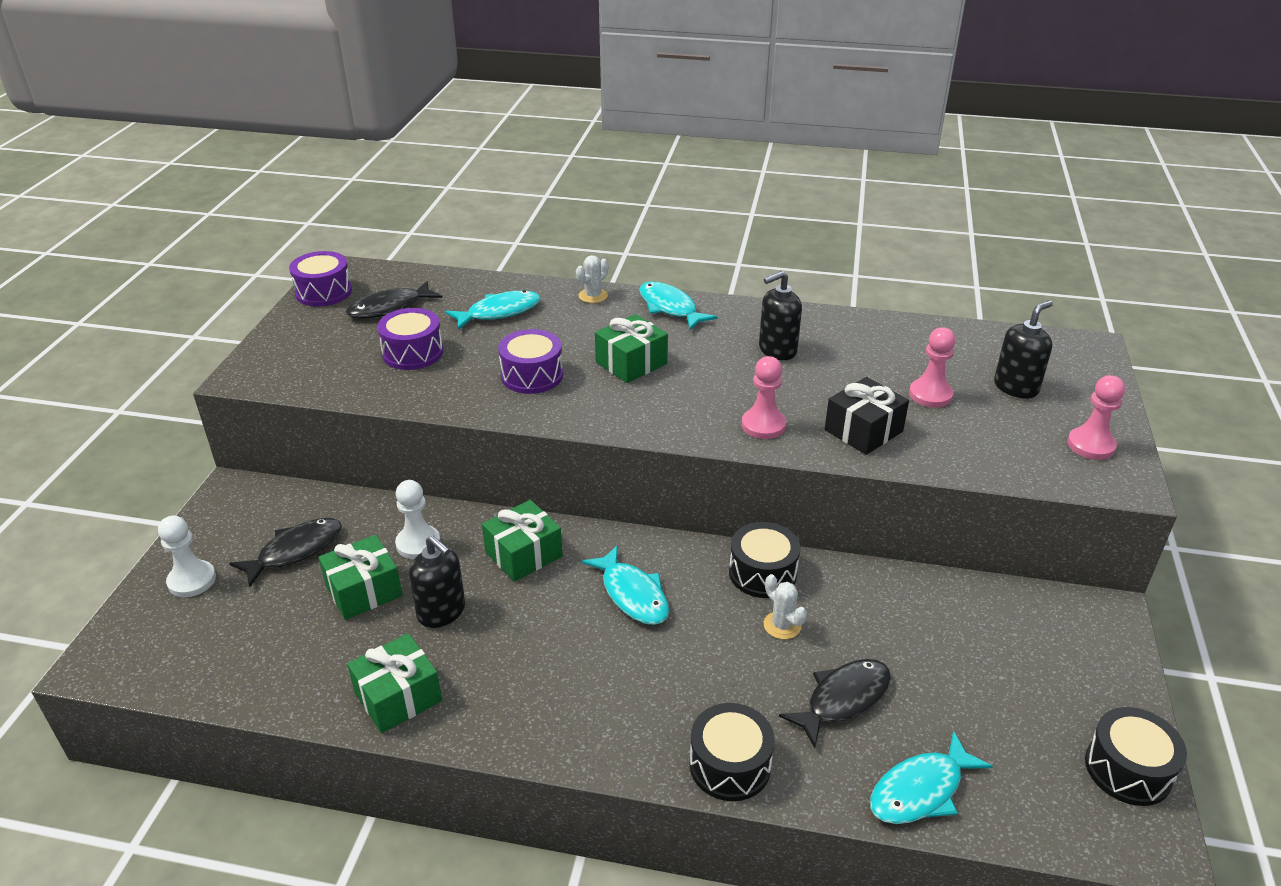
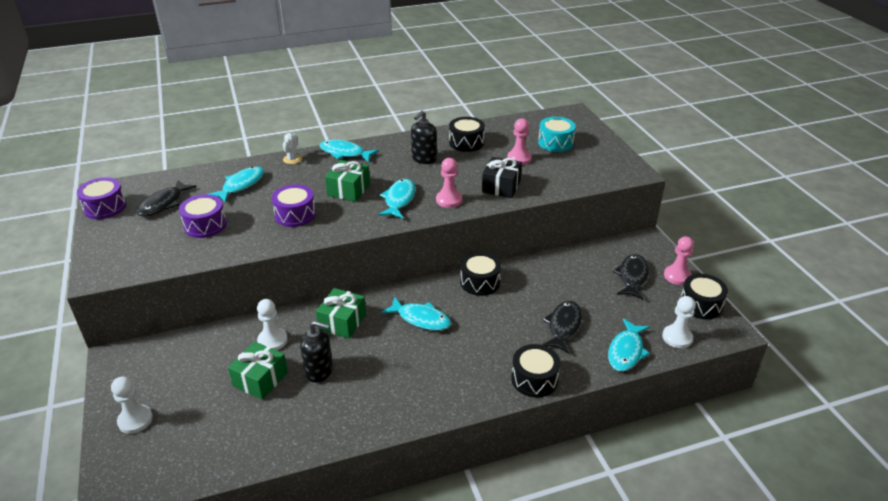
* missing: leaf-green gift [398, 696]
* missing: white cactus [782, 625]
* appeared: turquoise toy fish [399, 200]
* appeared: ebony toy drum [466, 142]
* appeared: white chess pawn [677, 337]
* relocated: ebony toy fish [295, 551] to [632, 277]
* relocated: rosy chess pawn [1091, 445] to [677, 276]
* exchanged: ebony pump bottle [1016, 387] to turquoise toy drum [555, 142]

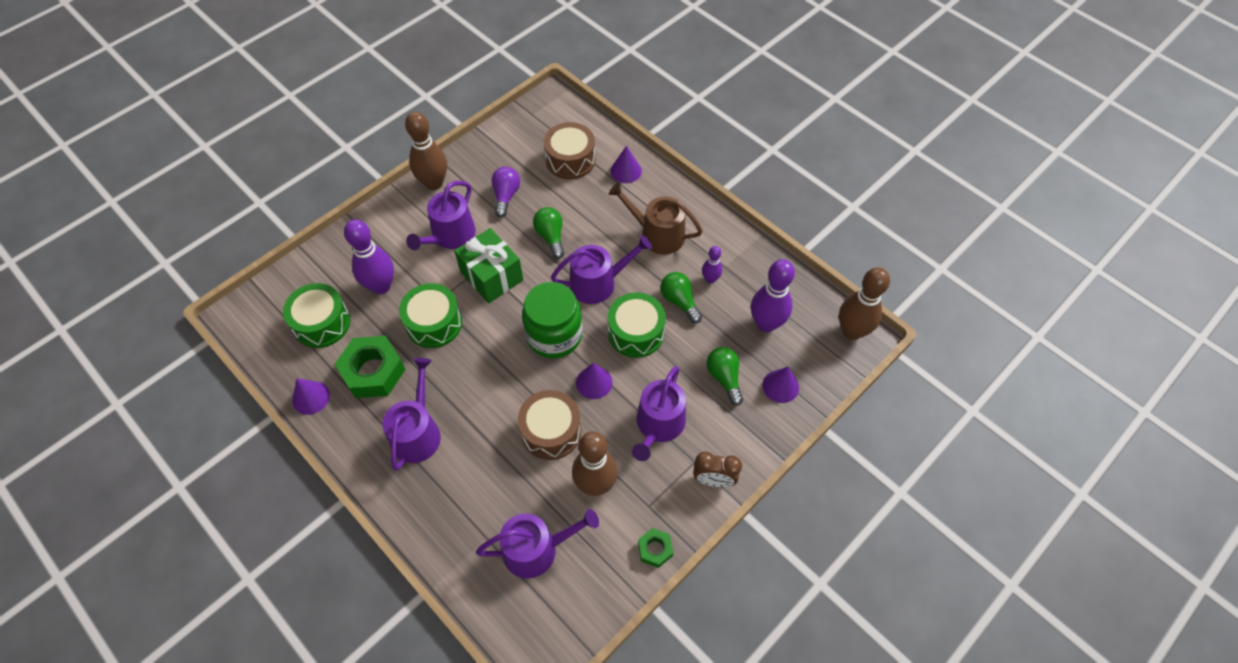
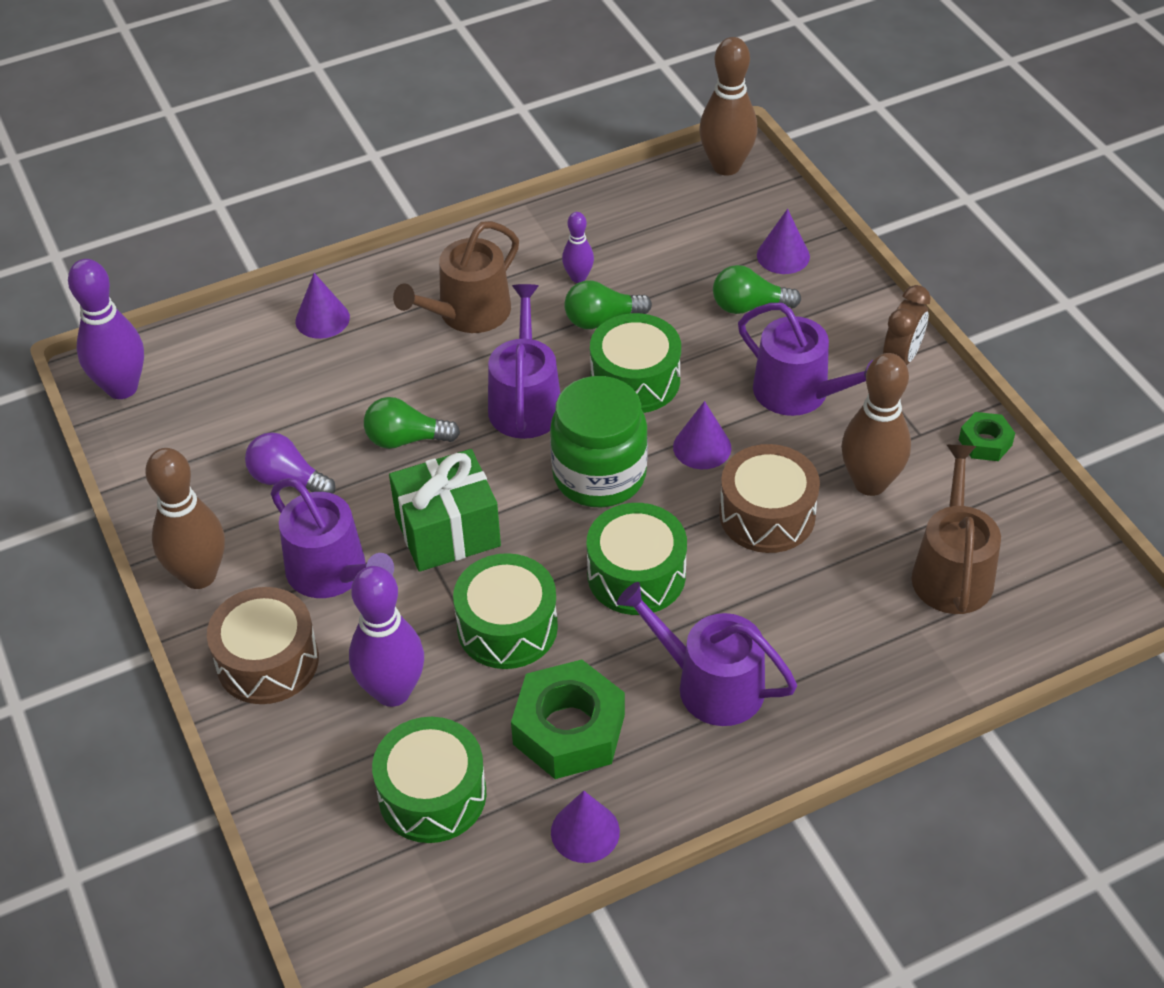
* appeared: leaf-green toy drum [636, 575]
* relocated: russet toy drum [570, 160] to [268, 661]
* relocated: violet skittle [766, 324] to [122, 388]
* colour: violet sprinkling can [537, 549] to russet sprinkling can [952, 570]

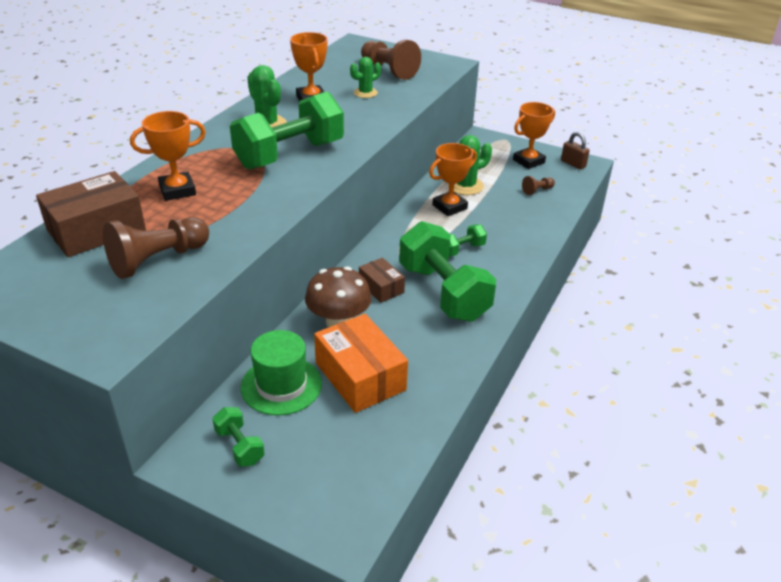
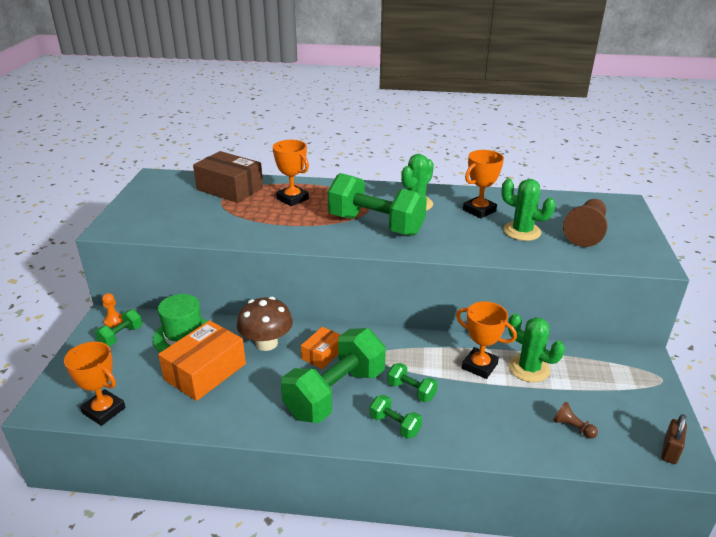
* missing: russet chess pawn [158, 260]
* appeared: orange chess pawn [114, 321]
* appeared: leaf-green dumbbell [395, 425]
* relocated: orange award cup [528, 161] to [104, 410]
* colour: russet parcel [381, 287] to orange parcel [322, 354]
* size: leaf-green cactus [365, 93] = [522, 231] x1.51

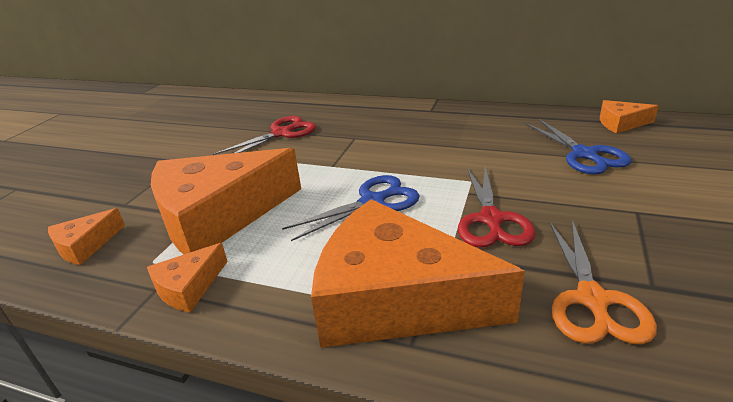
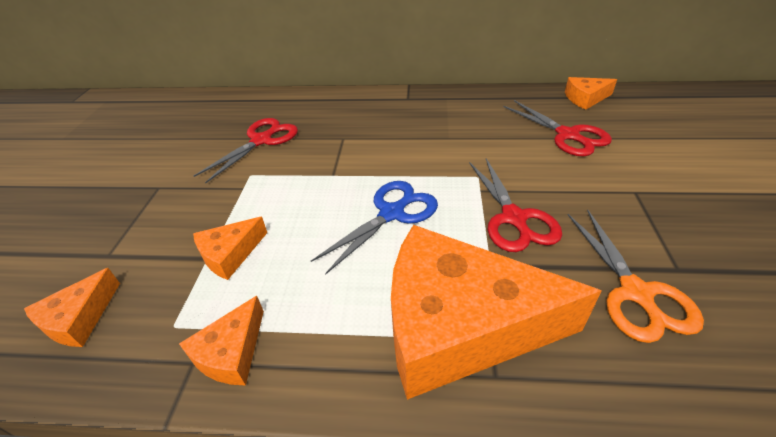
* colour: blue shears [584, 154] to red shears [567, 135]
* size: orange piece of cheese [218, 216] = [230, 254] x0.44

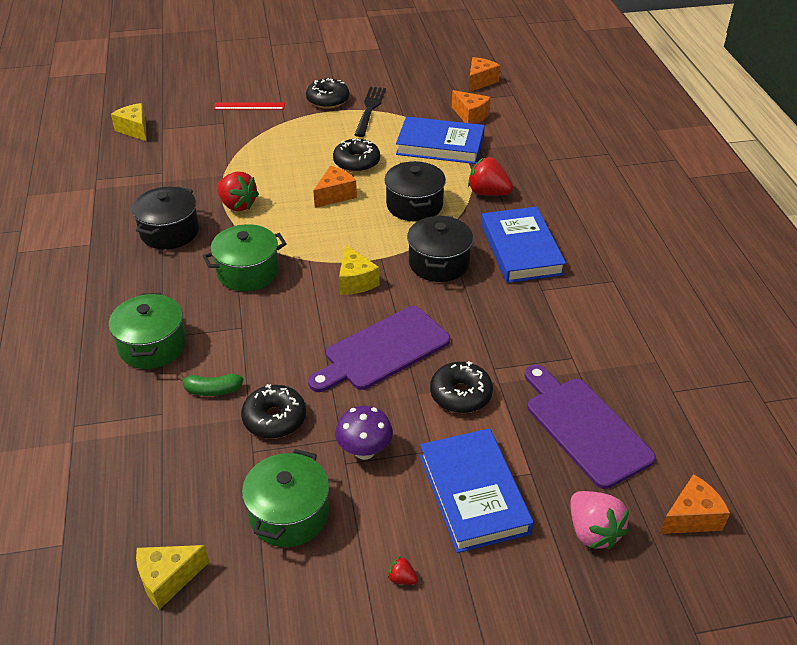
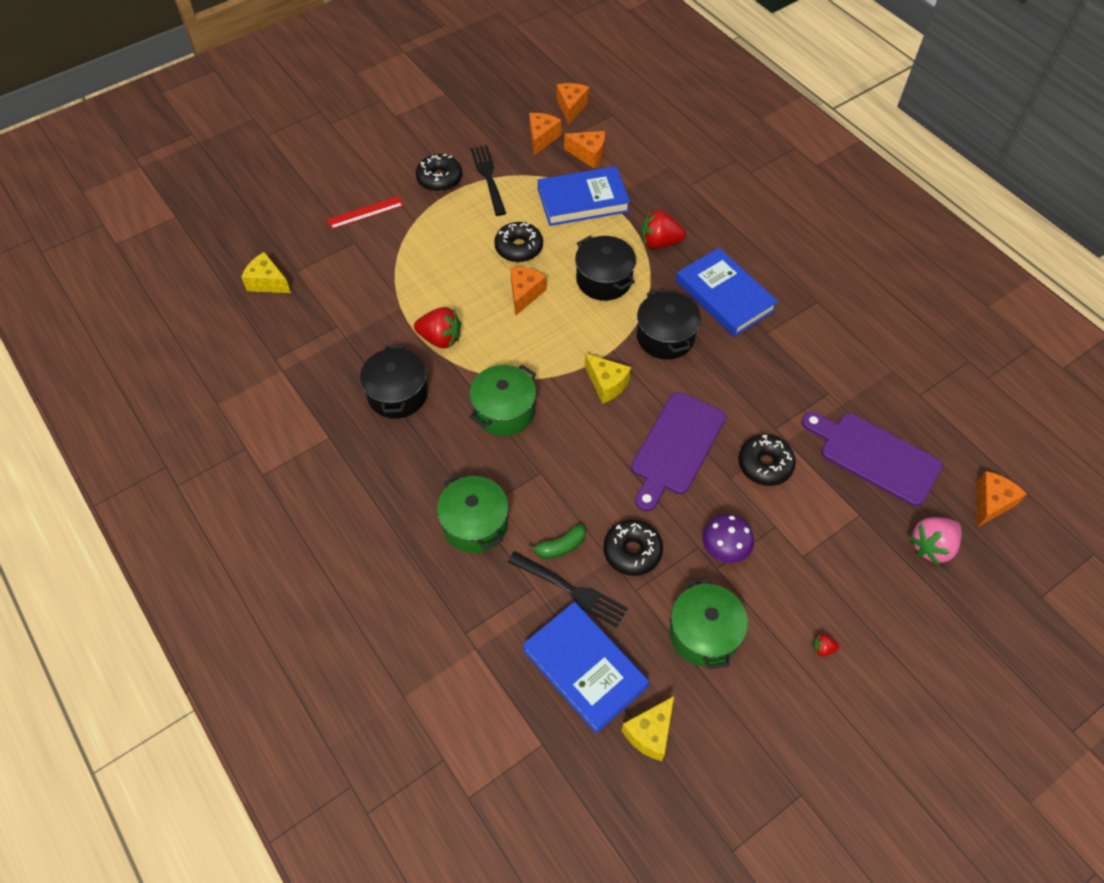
* appeared: ebony fork [571, 590]
* appeared: orange piece of cheese [542, 138]
* relocated: blue hardcover [473, 494] to [584, 668]
* spun: rosy strawberry [593, 532] = [931, 546] 105 degrees clockwise

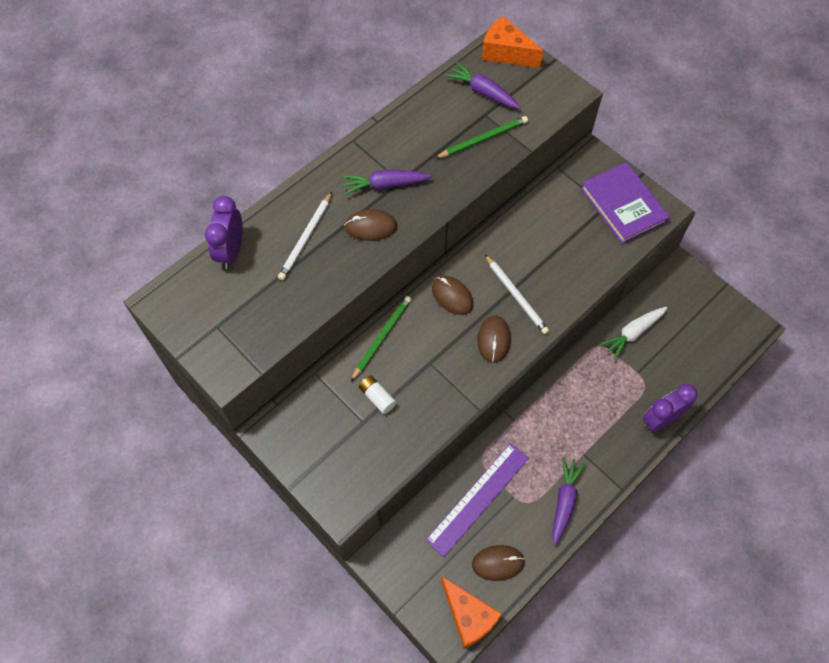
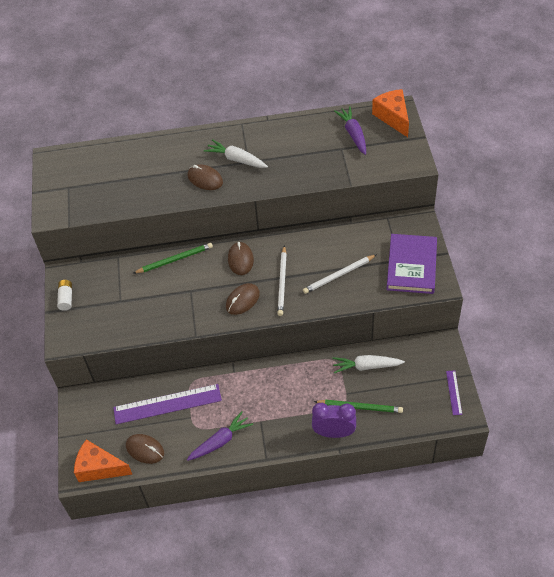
* missing: violet clock [231, 251]
* appeared: violet straightedge [454, 392]
* relocated: white lead pencil [306, 238] to [338, 275]
* relocated: white AA battery [377, 397] to [66, 298]
* relocated: leaf-green lead pencil [483, 139] to [360, 407]
* colour: violet carrot [385, 185] to white carrot [236, 159]
* spun: orange piece of cheese [469, 616] = [99, 468] 105 degrees clockwise

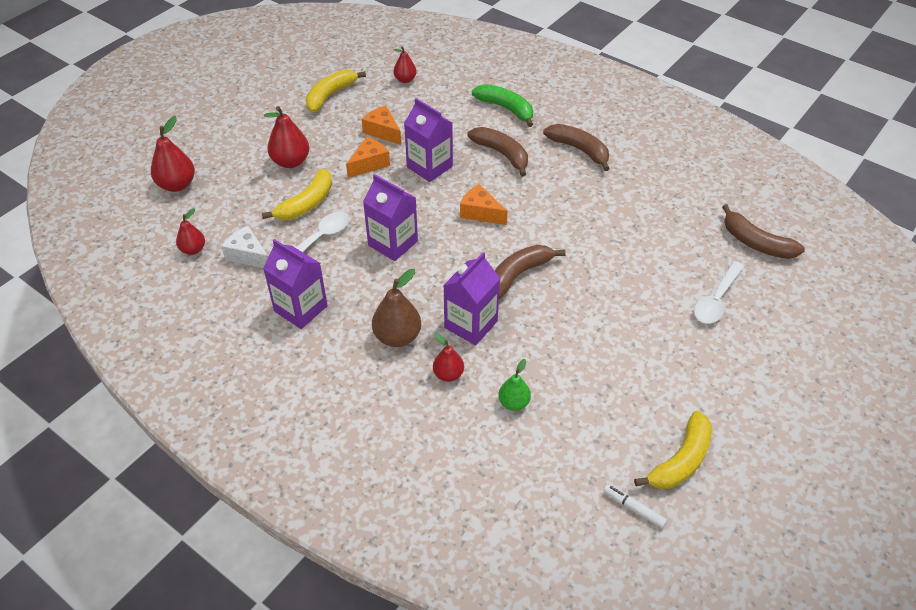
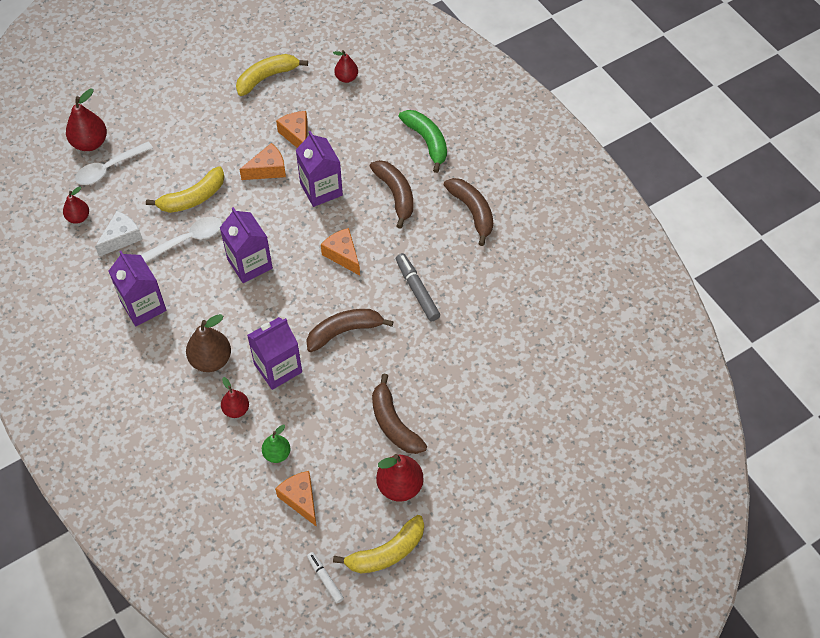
* appeared: orange piece of cheese [300, 499]
* appeared: ash-grey marker [417, 290]
* relocated: red toy pear [291, 162] to [400, 486]
* relocated: white spoon [716, 300] to [109, 168]
* relocated: russet toy banana [756, 243] to [393, 423]
* spun: white piece of cheese [248, 255] = [121, 238] 75 degrees clockwise

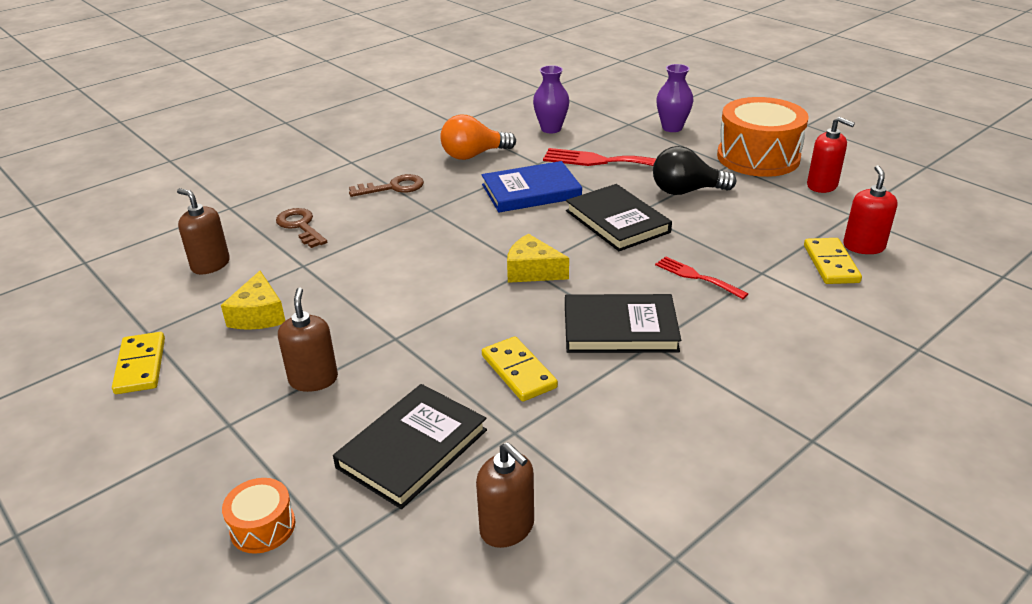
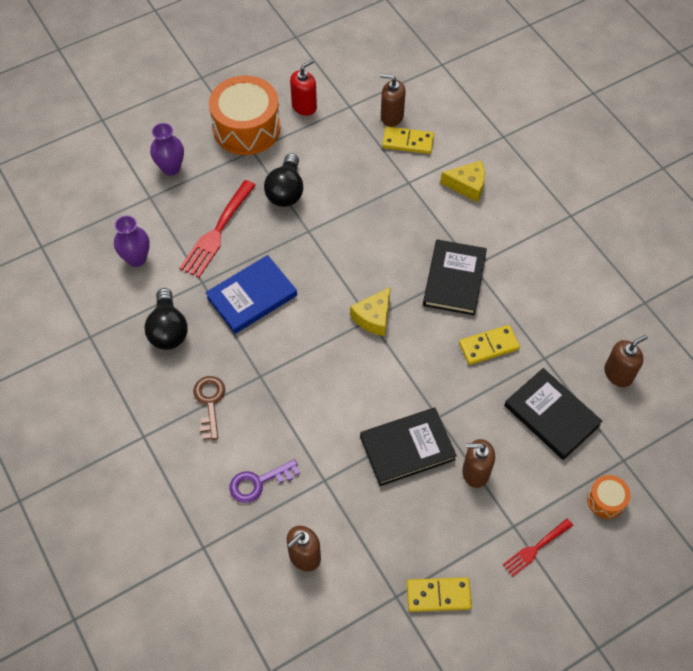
* relocated: yellow piece of cheese [259, 315] to [467, 185]
* relocated: ebony hardcover [617, 221] to [407, 448]
* relocated: red fork [696, 277] to [535, 549]
* colour: russet key [300, 226] to violet key [258, 482]
* colour: orange lightbulb [473, 155] to ebony lightbulb [168, 330]
* colour: red pump bottle [863, 246] to russet pump bottle [391, 116]
* spun: blue hardcover [531, 191] = [252, 296] 60 degrees clockwise

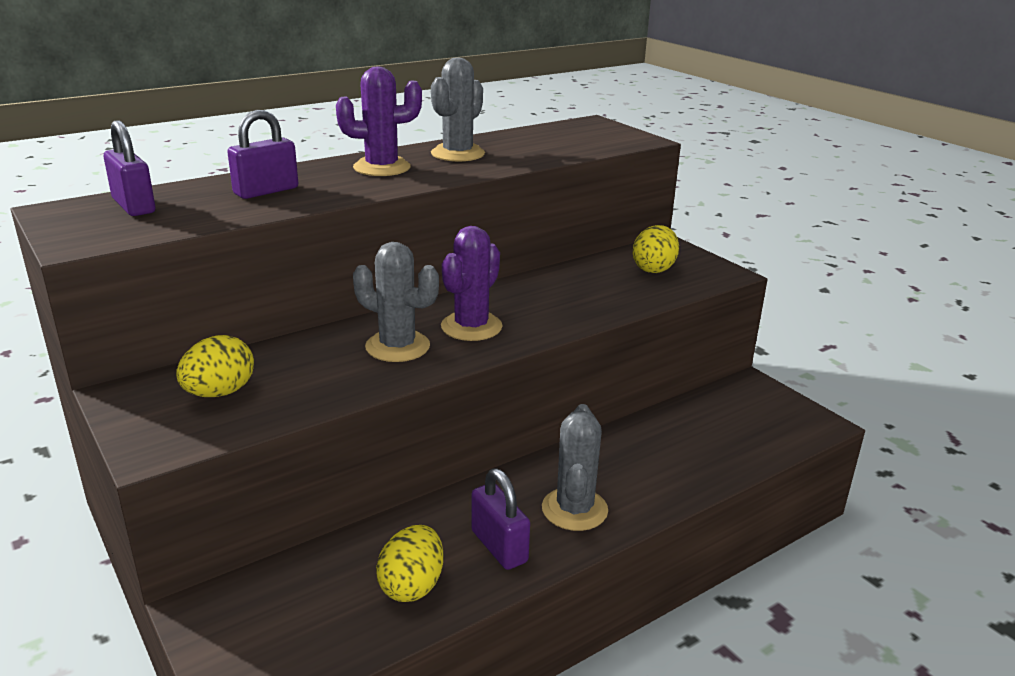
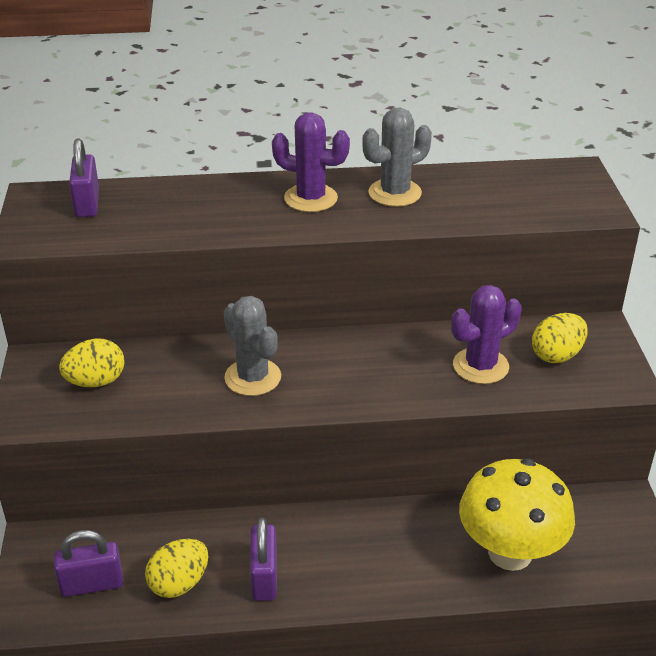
* missing: ash-grey cactus [574, 509]
* appeared: yellow fungus [510, 553]
* relocated: violet small lock [266, 191] to [92, 584]
* relocated: violet cactus [471, 327] to [480, 366]

